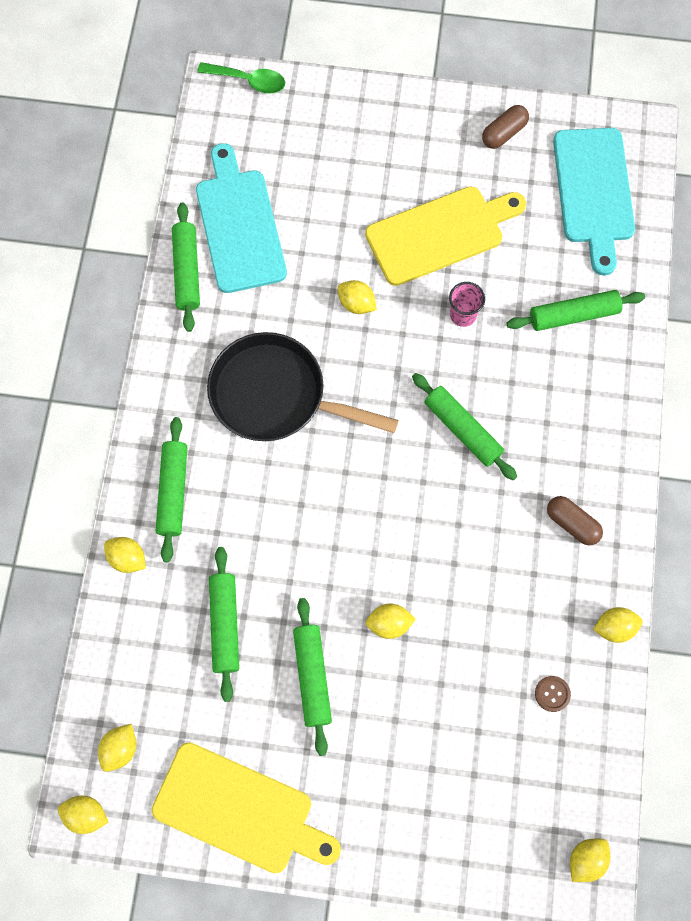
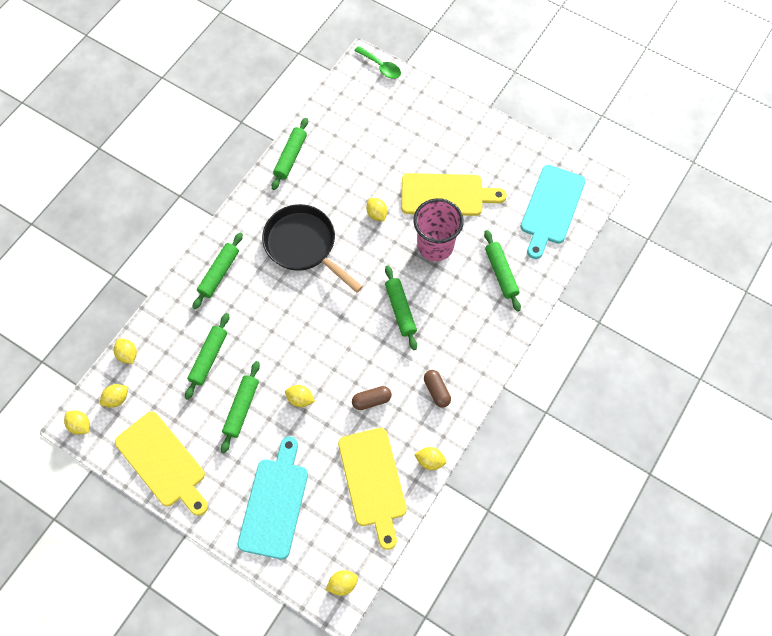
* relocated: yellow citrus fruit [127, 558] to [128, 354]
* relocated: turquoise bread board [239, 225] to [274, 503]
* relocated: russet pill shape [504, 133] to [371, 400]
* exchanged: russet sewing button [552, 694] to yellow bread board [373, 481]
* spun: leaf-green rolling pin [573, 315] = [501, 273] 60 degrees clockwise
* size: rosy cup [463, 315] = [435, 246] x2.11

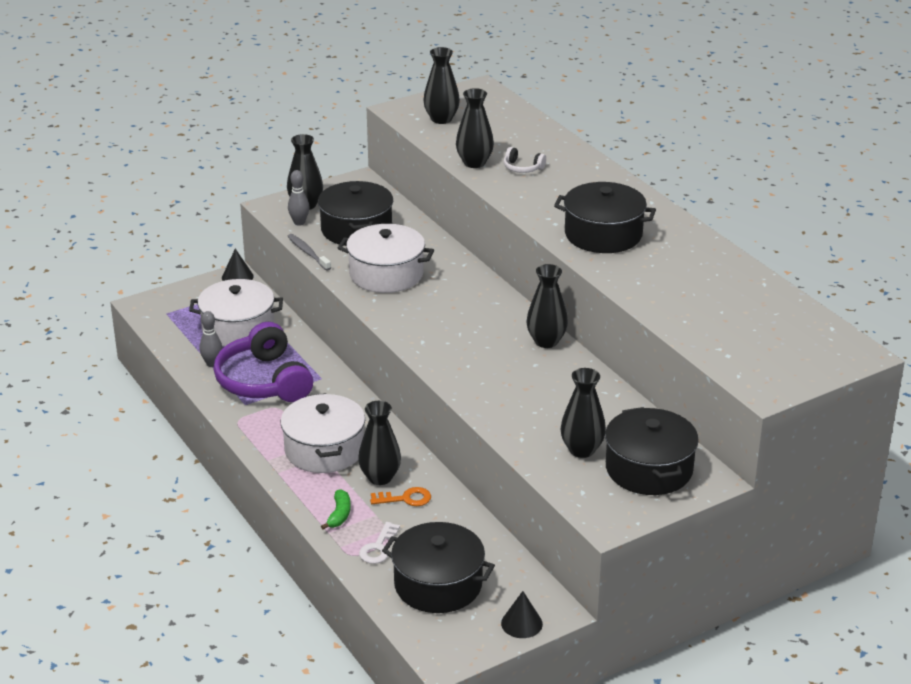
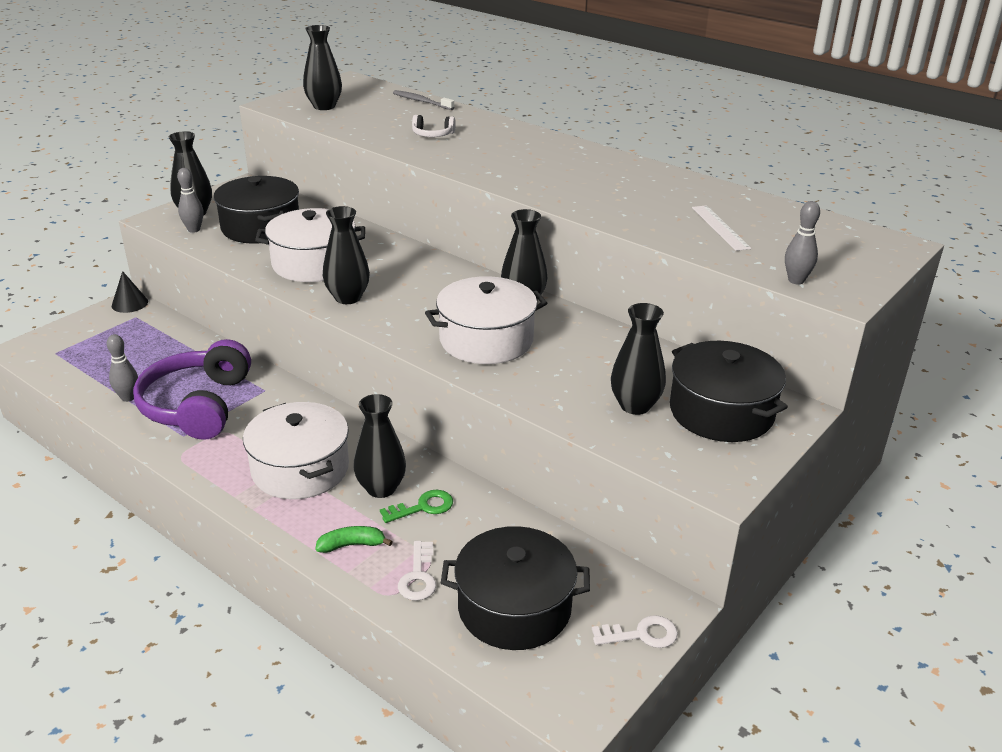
* missing: ebony stockpot [603, 234]
* appeared: white straightedge [720, 227]
* appeared: ash-grey skittle [796, 280]
* relocated: white stockpot [238, 328] to [486, 340]
* relocated: ash-grey toothbrush [308, 253] to [421, 101]
* relocated: ebony flower vase [474, 163] to [348, 298]
* exchanged: ebony cone shape [521, 623] to white key [641, 634]
* colour: orange key [405, 499] to leaf-green key [423, 507]
* spun: violet headphones [263, 381] = [197, 405] 45 degrees clockwise
* spun: leaf-green toy banana [339, 514] = [351, 545] 90 degrees counterclockwise

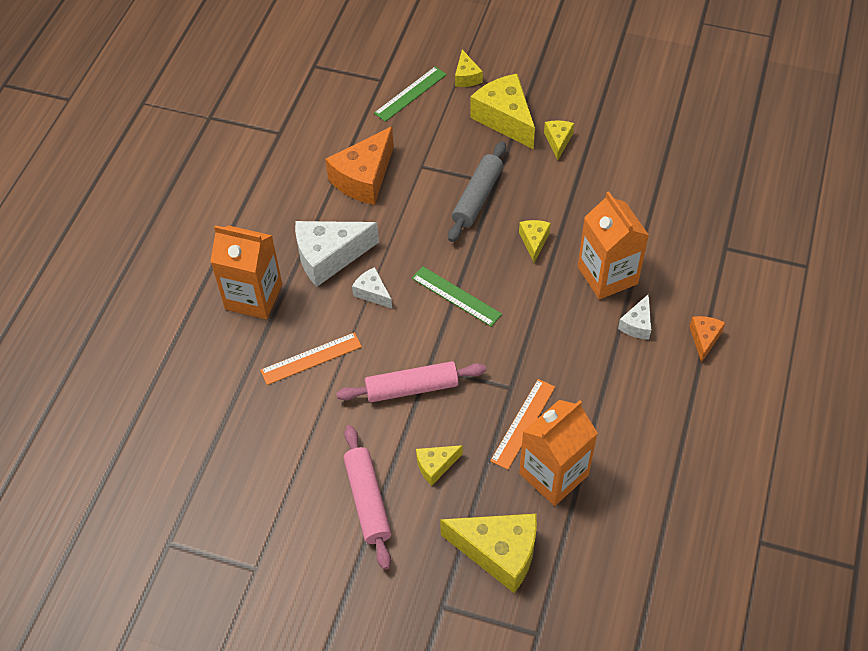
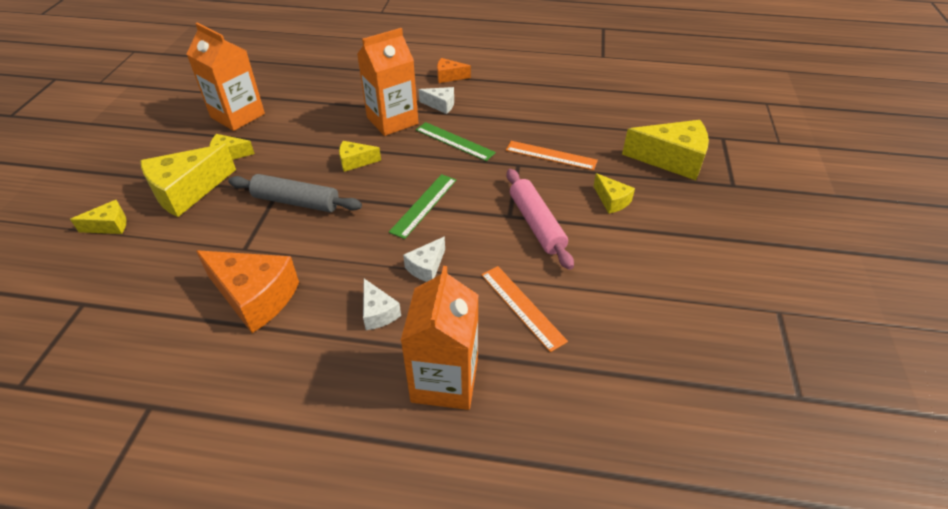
* missing: rosy rolling pin [367, 500]
* relocated: leaf-green straightedge [410, 94] to [454, 141]
* relocated: orange carton [553, 474] to [237, 115]
* spun: yellow piece of cheese [498, 553] = [672, 160] 90 degrees clockwise
* size: white piece of cheese [329, 257] = [378, 313] x0.51

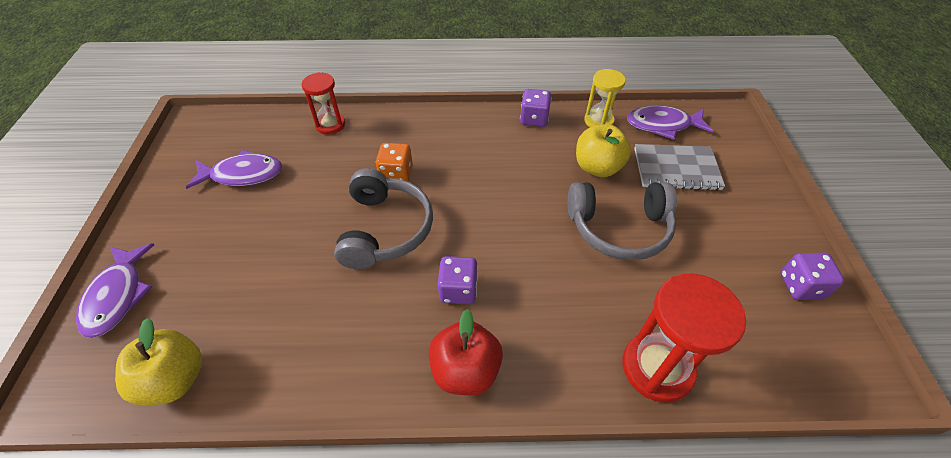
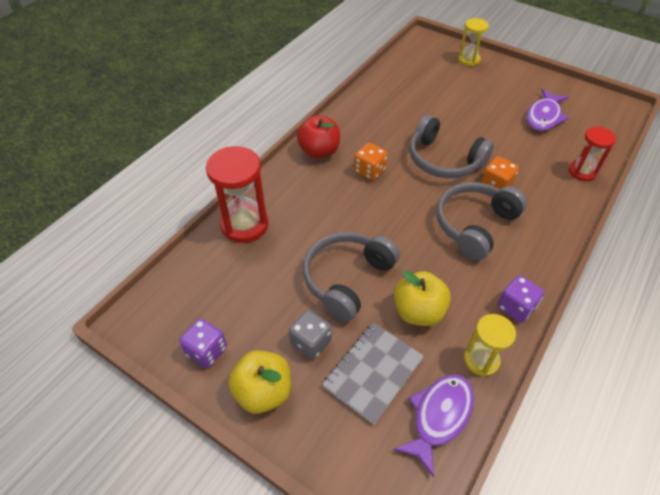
* appeared: ash-grey game die [311, 342]
* appeared: ash-grey headphones [474, 225]
* relocated: yellow toy apple [175, 379] to [263, 392]
* exchanged: violet toy fish [118, 296] to yellow sand timer [468, 60]
* colour: violet game die [458, 290] to orange game die [369, 171]

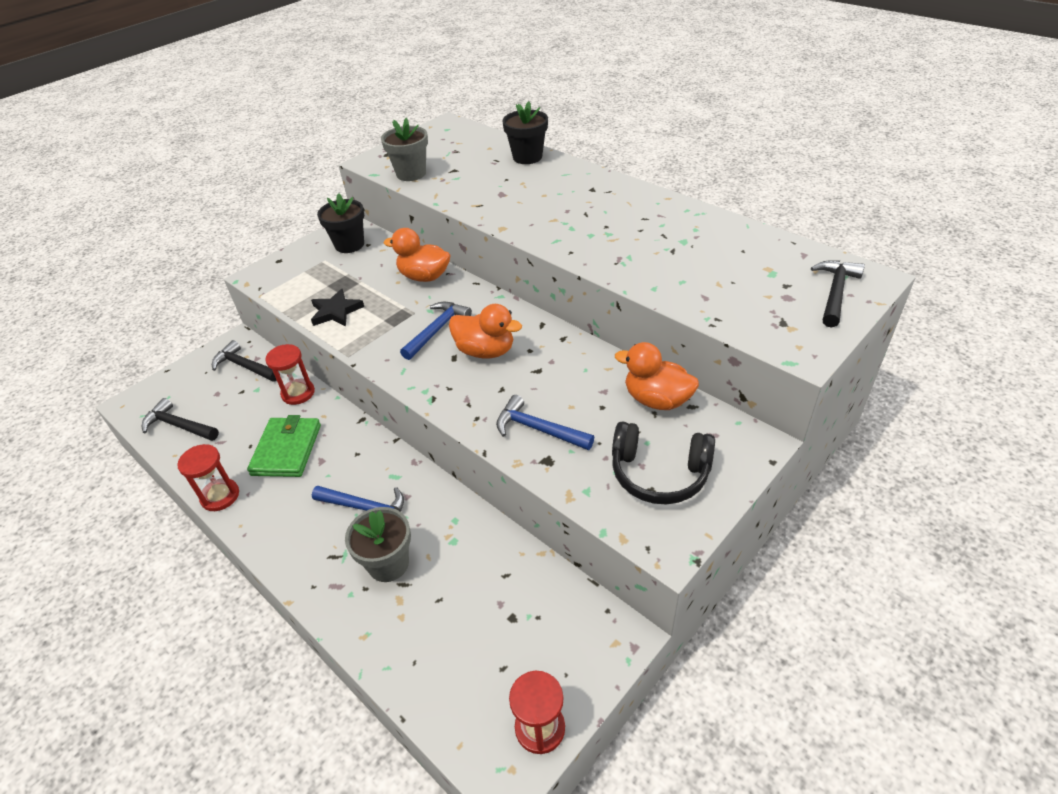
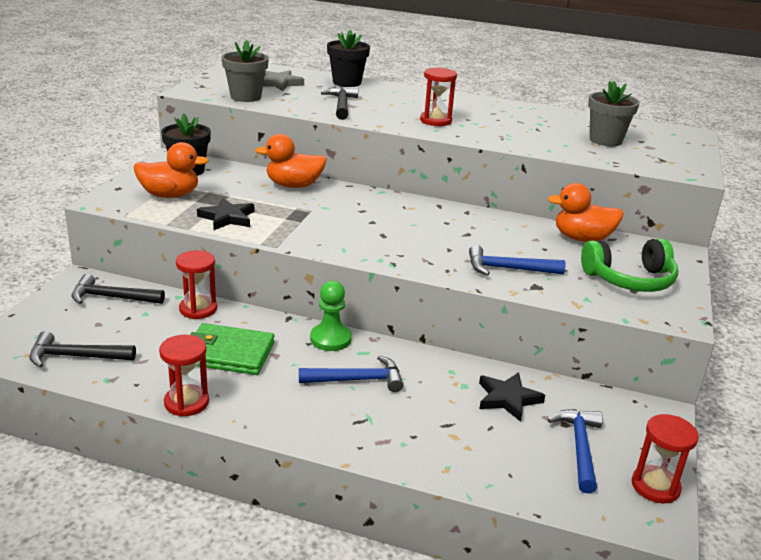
* appeared: ash-grey five-pointed star [279, 83]
* appeared: leaf-green chess pawn [330, 339]
* appeared: red sand timer [436, 121]
* appeared: ebony five-pointed star [508, 399]
* relocated: ash-grey plant pot [388, 564] to [605, 140]
* relocated: blue claw hammer [437, 330] to [579, 447]
* relocated: orange duck [485, 351] to [170, 195]
* relocated: ebony claw hammer [835, 292] to [341, 105]
* colour: ebony headphones [659, 473] to leaf-green headphones [629, 280]
* spun: leaf-green billfold [287, 449] = [229, 353] 60 degrees counterclockwise

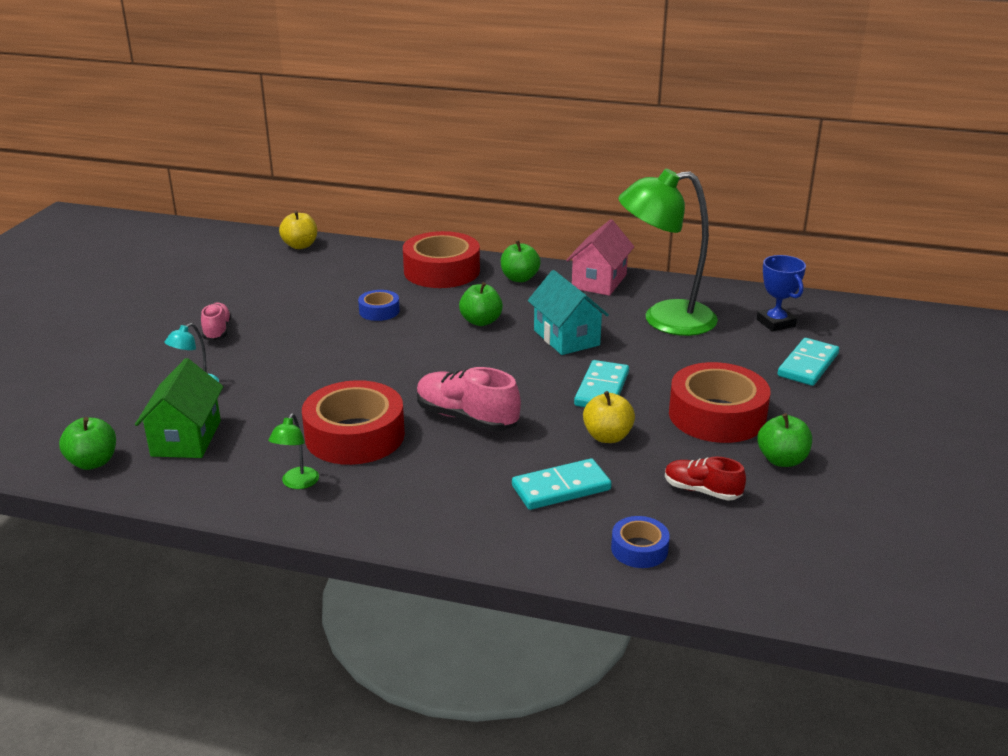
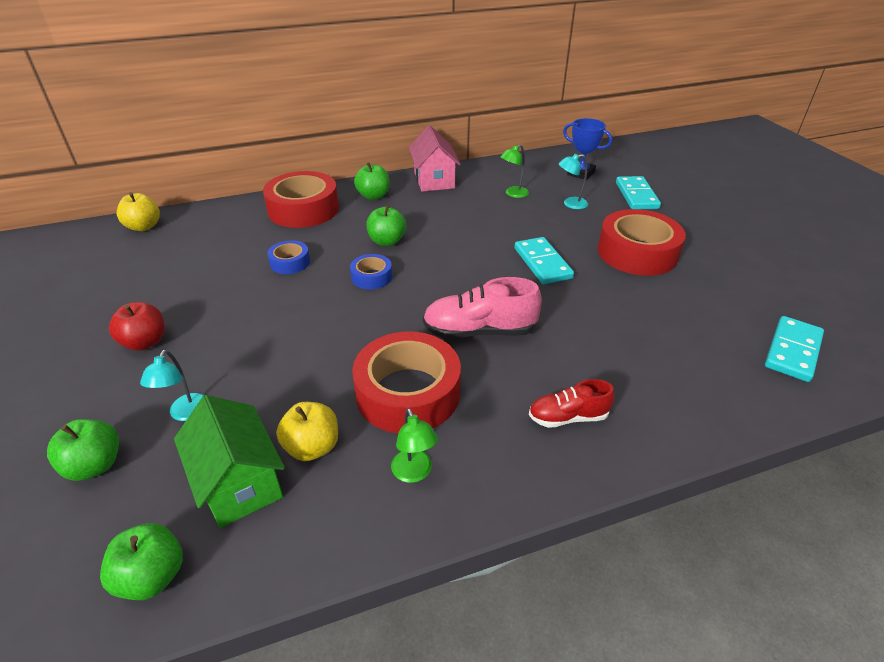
* missing: turquoise toy house [566, 338]
* appeared: turquoise lamp [570, 204]
* relocated: turquoise domino [561, 488] to [793, 351]
* relocated: yellow toy apple [607, 437] to [312, 447]
* relocated: blue tape [639, 549] to [371, 277]
* relocated: red lace-up shoe [702, 491] to [568, 417]
* relocated: leaf-green toy apple [782, 460] to [95, 465]
* exchanged: rosy lace-up shoe [217, 331] to red toy apple [145, 342]
* size: leaf-green lamp [664, 320] = [513, 194] x0.40

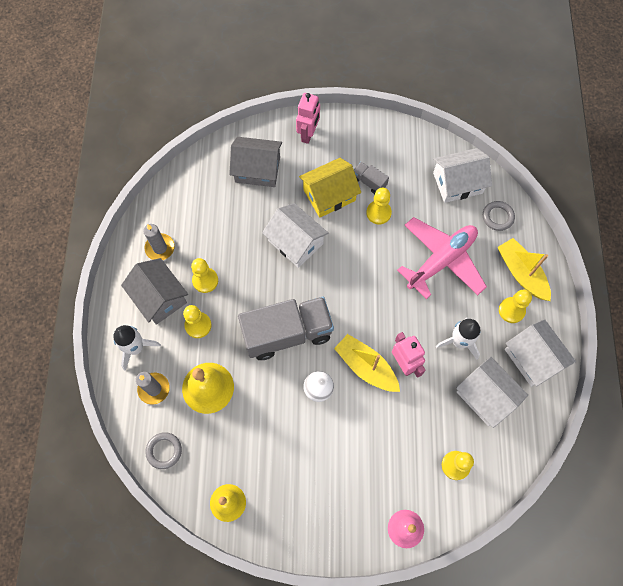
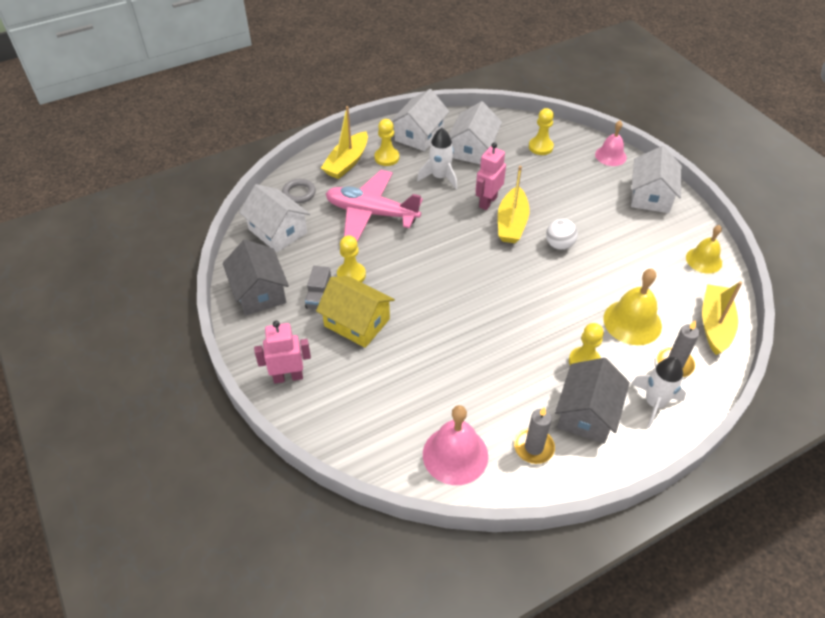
* missing: yellow chess pawn [205, 280]
* missing: ash-grey truck [287, 333]
* appeared: rosy hand bell [455, 455]
* relocated: ash-grey toy house [257, 169] to [259, 292]
* relocated: white toy house [295, 242] to [651, 196]
* exchanged: ash-grey hoop [164, 451] to yellow sailboat [714, 324]

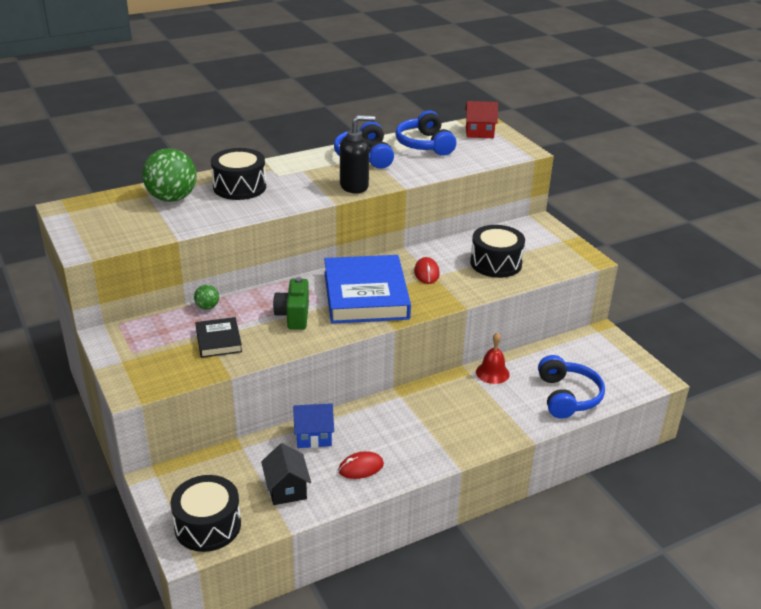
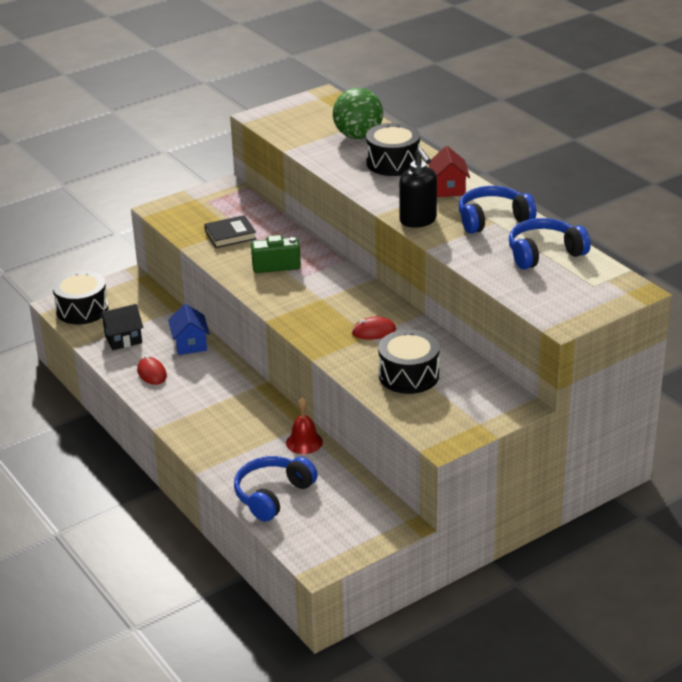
* missing: leaf-green sphere [207, 307]
* missing: blue hardcover [366, 295]
* relocated: red toy house [479, 132] to [448, 188]
* spun: blue headphones [567, 396] = [273, 495] 135 degrees clockwise

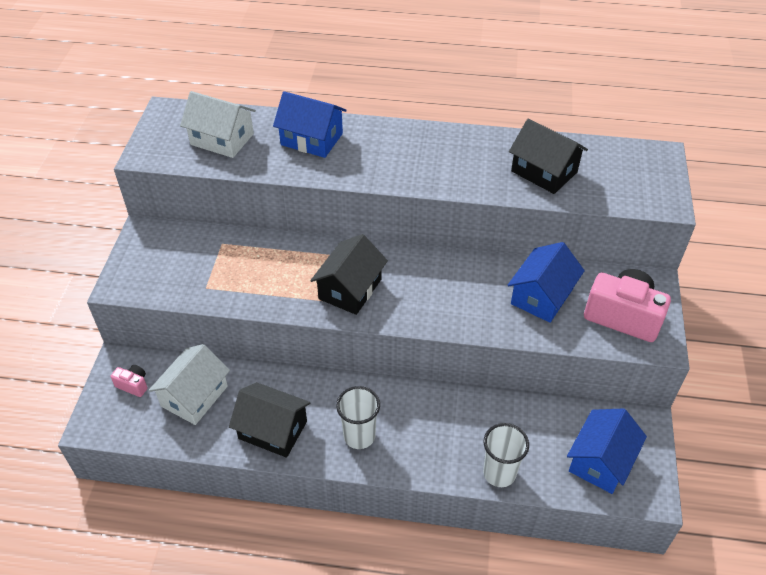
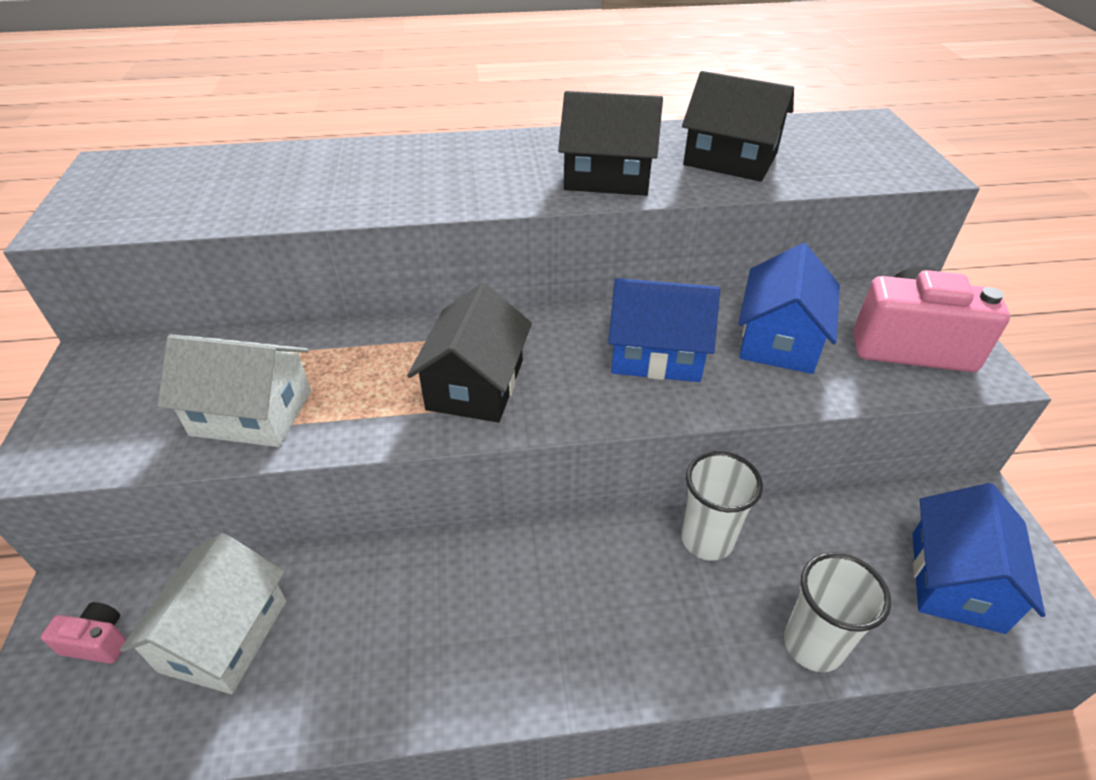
* relocated: white toy house [222, 139] to [251, 413]
* relocated: ebony toy house [273, 430] to [608, 176]
* relocated: blue toy house [311, 139] to [656, 354]
* relocated: white cup [359, 436] to [707, 540]

